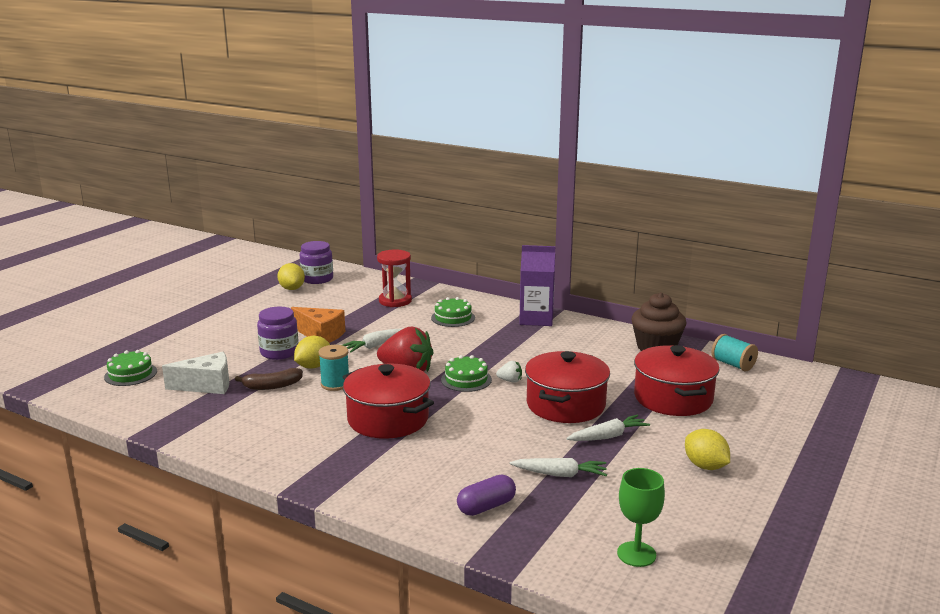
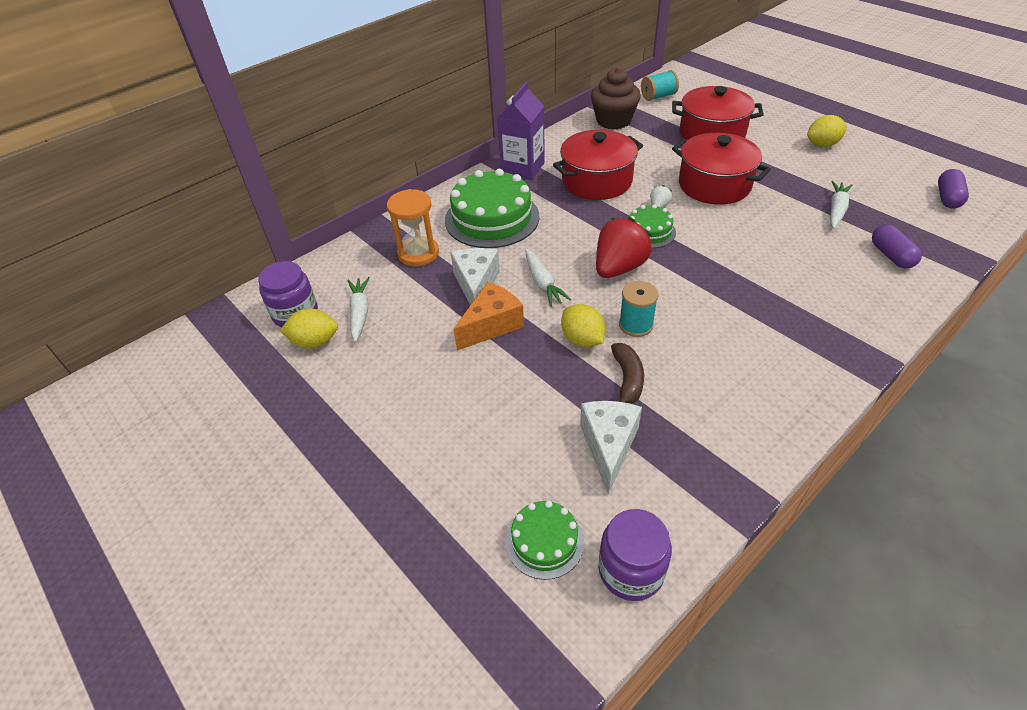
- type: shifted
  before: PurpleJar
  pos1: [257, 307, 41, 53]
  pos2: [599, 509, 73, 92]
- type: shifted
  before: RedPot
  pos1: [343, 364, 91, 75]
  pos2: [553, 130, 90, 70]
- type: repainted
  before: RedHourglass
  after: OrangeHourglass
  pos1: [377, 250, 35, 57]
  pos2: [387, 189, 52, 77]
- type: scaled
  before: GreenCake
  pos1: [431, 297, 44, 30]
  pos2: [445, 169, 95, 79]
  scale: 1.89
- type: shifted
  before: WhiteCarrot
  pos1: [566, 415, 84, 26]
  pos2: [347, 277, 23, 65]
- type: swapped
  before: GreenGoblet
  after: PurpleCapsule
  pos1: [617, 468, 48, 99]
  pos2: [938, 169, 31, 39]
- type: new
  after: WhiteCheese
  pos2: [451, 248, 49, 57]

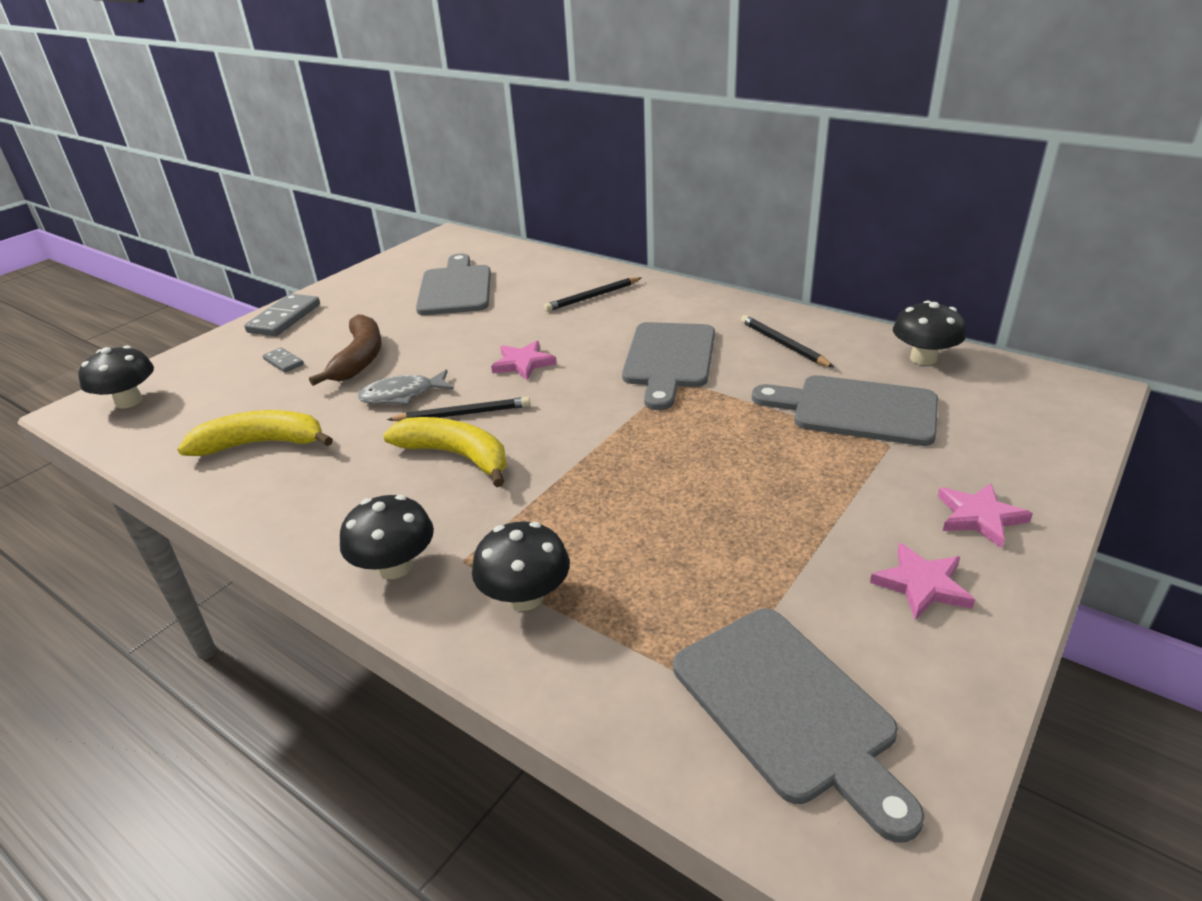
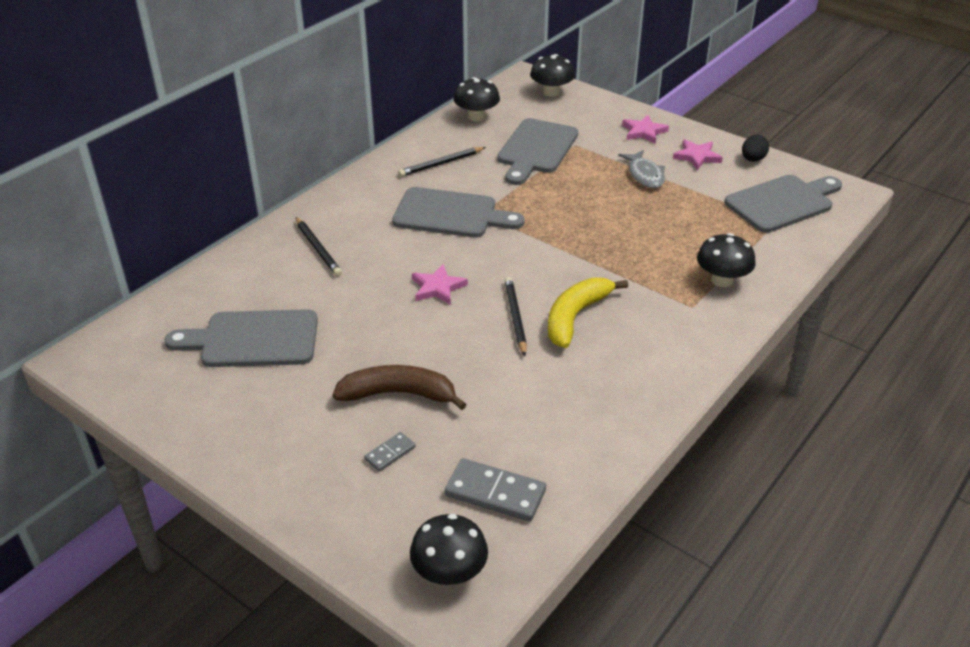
- type: gone
  before: YellowBanana
  pos1: [177, 410, 156, 46]
- type: shifted
  before: GreyDomino
  pos1: [244, 294, 76, 42]
  pos2: [445, 458, 101, 64]
- type: shifted
  before: BlackMushroom
  pos1: [340, 495, 94, 84]
  pos2: [530, 54, 45, 43]
- type: shifted
  before: GreyFish
  pos1: [357, 369, 97, 36]
  pos2: [618, 150, 47, 38]
- type: new
  after: BlackEgg
  pos2: [742, 134, 27, 28]

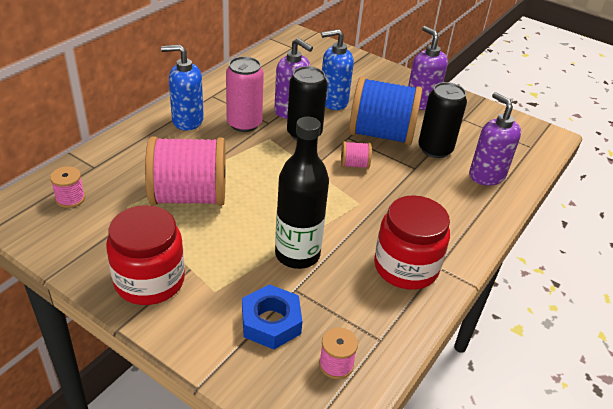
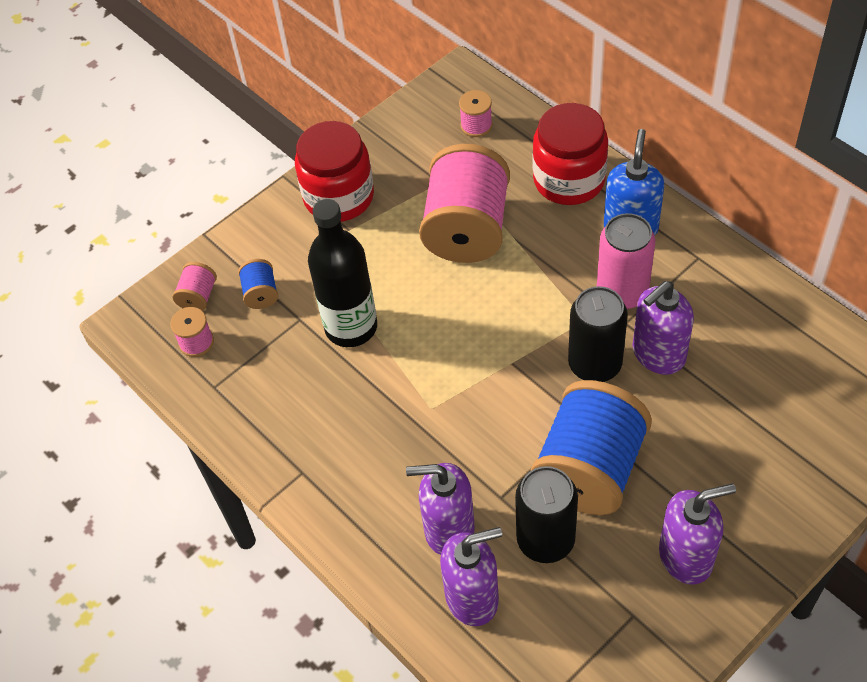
- type: swapped
  before: BlueNut
  after: BlueSpool
  pos1: [242, 284, 60, 65]
  pos2: [238, 259, 40, 50]
- type: gone
  before: BlueSoapDispenser
  pos1: [321, 29, 33, 81]
- type: shifted
  before: PinkSpool
  pos1: [341, 141, 31, 28]
  pos2: [172, 262, 45, 49]
- type: shifted
  before: RedJar
  pos1: [374, 195, 76, 95]
  pos2: [533, 103, 75, 102]
- type: new
  after: PurpleSoapDispenser
  pos2: [406, 463, 69, 92]

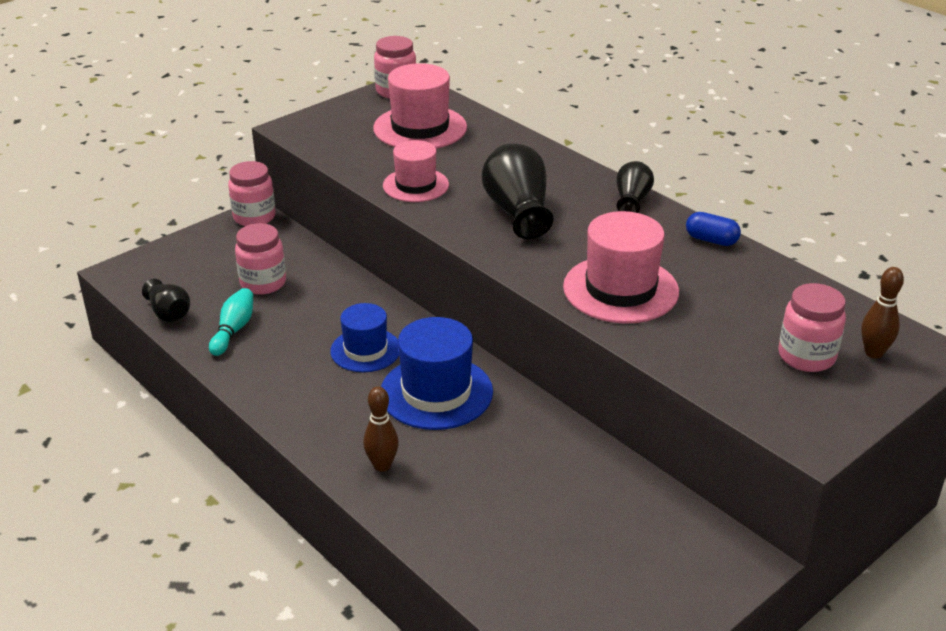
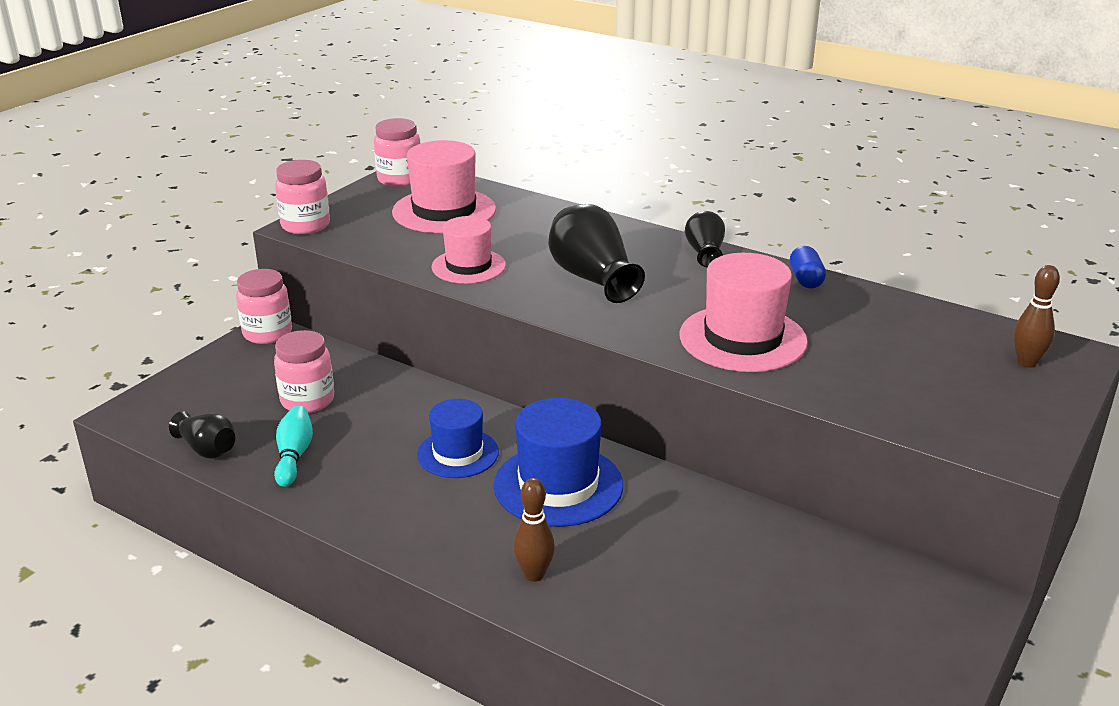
- type: rotated
  before: BlueCapsule
  pos1: [686, 212, 55, 34]
  pos2: [790, 246, 36, 43]
  turn: 75
- type: shifted
  before: PinkJar
  pos1: [778, 283, 68, 89]
  pos2: [275, 160, 55, 74]

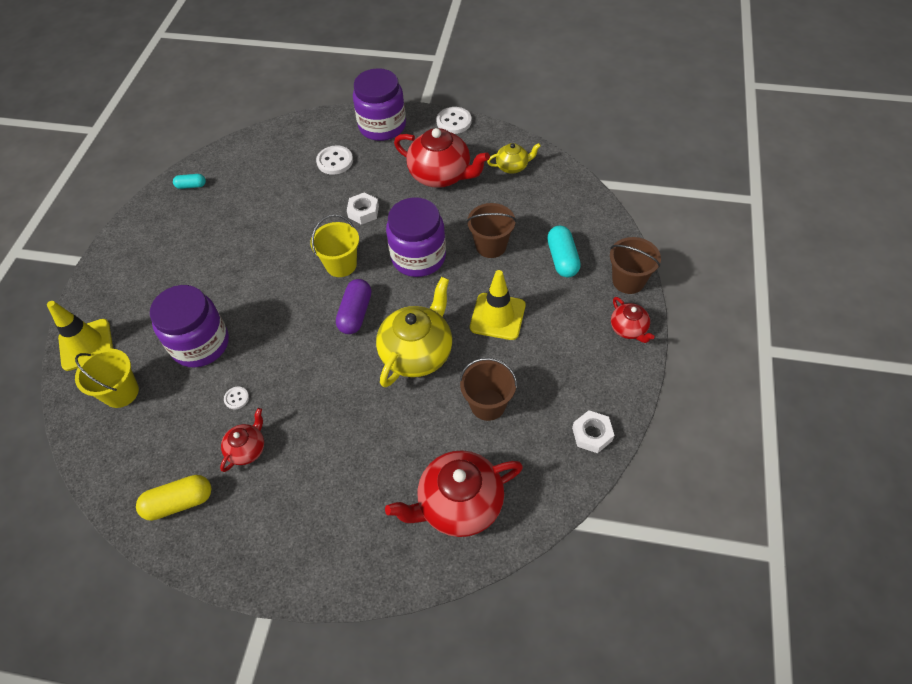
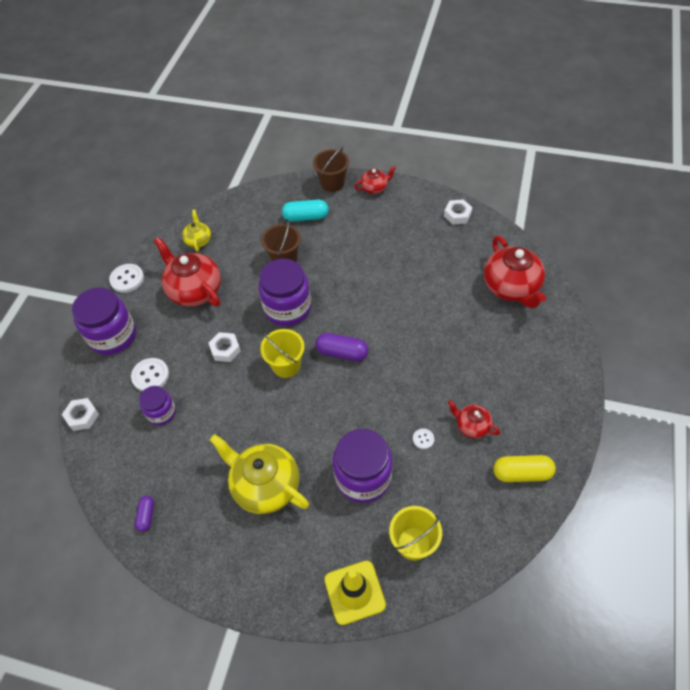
- type: rotated
  before: YellowCapsule
  pos1: [136, 475, 75, 46]
  pos2: [493, 455, 63, 27]
  turn: -75
- type: repainted
  before: TurquoiseCapsule
  after: PurpleCapsule
  pos1: [173, 174, 33, 15]
  pos2: [135, 495, 19, 37]
- type: shifted
  before: YellowTeapot
  pos1: [376, 277, 76, 110]
  pos2: [210, 434, 99, 80]
- type: rotated
  before: RedTeapot
  pos1: [394, 128, 96, 60]
  pos2: [154, 237, 67, 69]
  turn: -75
- type: gone
  before: BrownBucket
  pos1: [459, 358, 58, 63]
- type: gone
  before: YellowTrafficCone
  pos1: [470, 270, 55, 70]
- type: new
  after: WhiteNut
  pos2: [62, 398, 37, 33]
- type: new
  after: PurpleJar
  pos2: [139, 386, 37, 39]

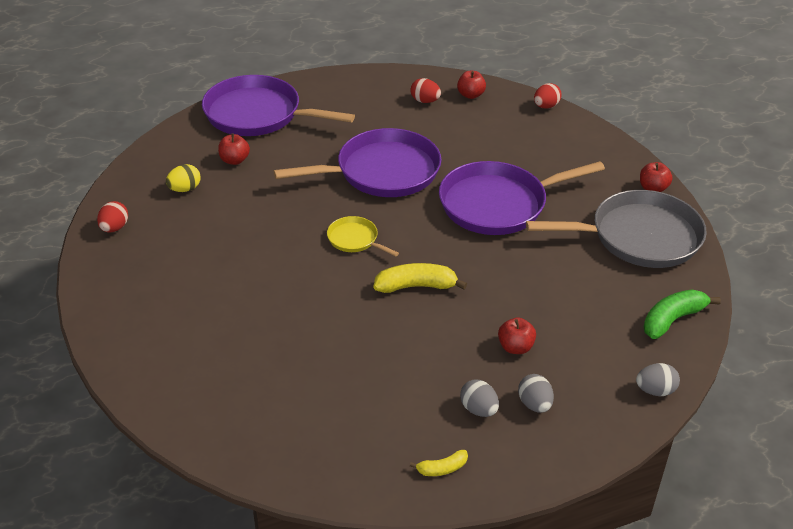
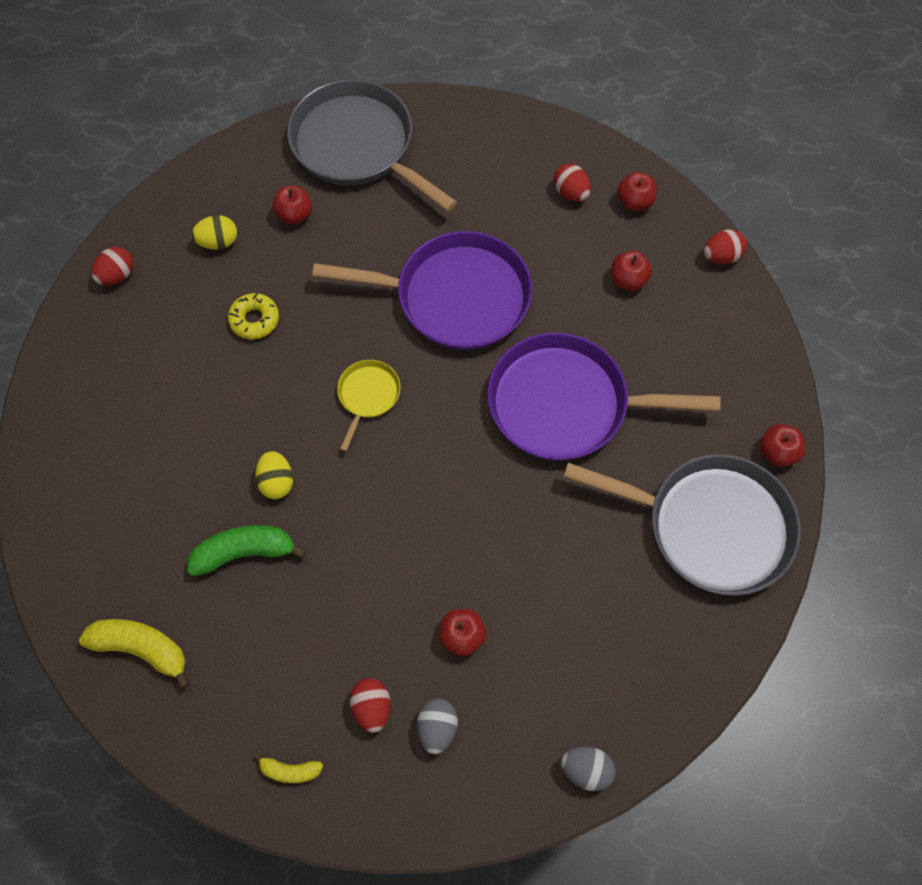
- type: repainted
  before: PurplePan
  after: GreyPan
  pos1: [202, 75, 153, 61]
  pos2: [287, 80, 170, 131]
- type: rotated
  before: YellowPan
  pos1: [327, 216, 72, 41]
  pos2: [337, 360, 64, 91]
  turn: 45
- type: shifted
  before: YellowBanana
  pos1: [374, 263, 93, 30]
  pos2: [79, 619, 111, 70]
- type: repainted
  before: GreyEgg
  after: RedEgg
  pos1: [460, 379, 39, 38]
  pos2: [350, 678, 41, 55]
- type: shifted
  before: GreenBanana
  pos1: [643, 289, 78, 50]
  pos2: [187, 525, 119, 51]
- type: new
  after: YellowDonut
  pos2: [228, 293, 51, 46]
- type: new
  after: YellowEgg
  pos2: [255, 451, 38, 48]
- type: new
  after: RedApple
  pos2: [611, 251, 41, 40]

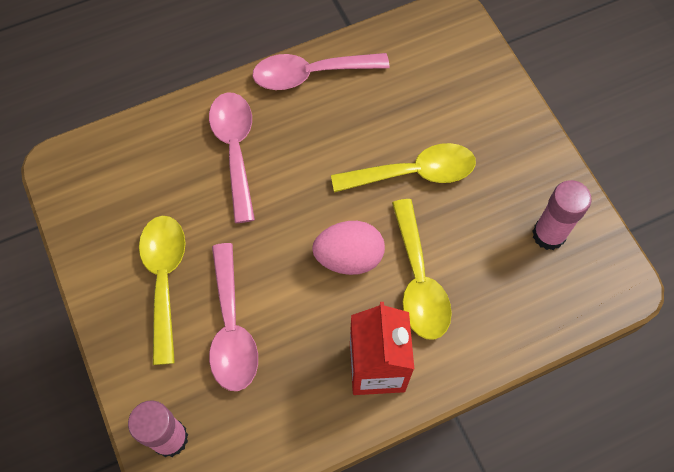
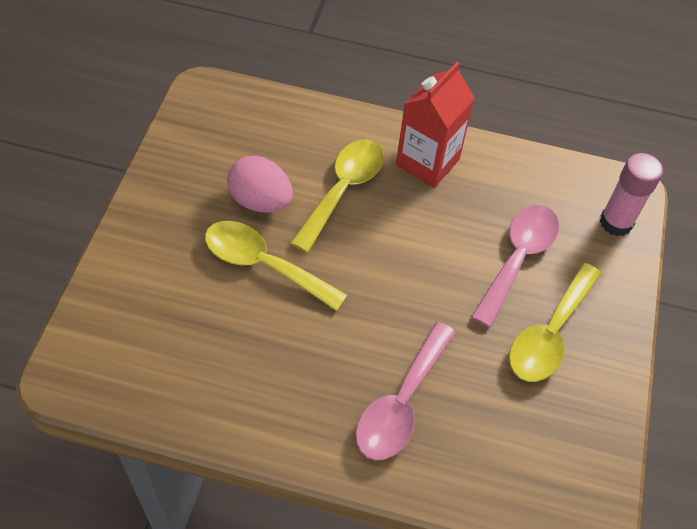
- type: gone
  before: PinkSpoon
  pos1: [252, 53, 138, 37]
- type: shifted
  before: PinkEgg
  pos1: [312, 221, 73, 54]
  pos2: [227, 156, 66, 57]
- type: gone
  before: PinkGlueStick
  pos1: [532, 180, 60, 70]

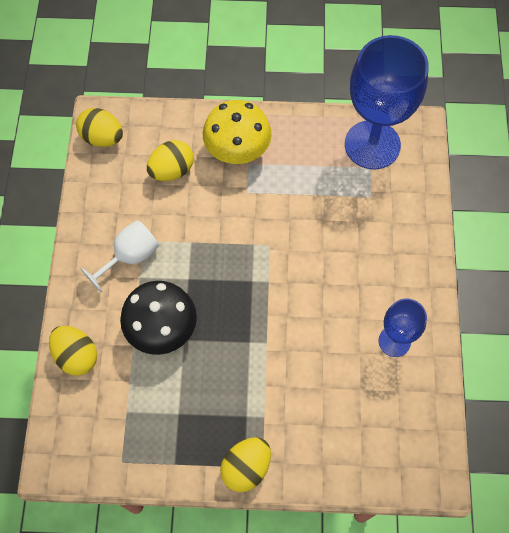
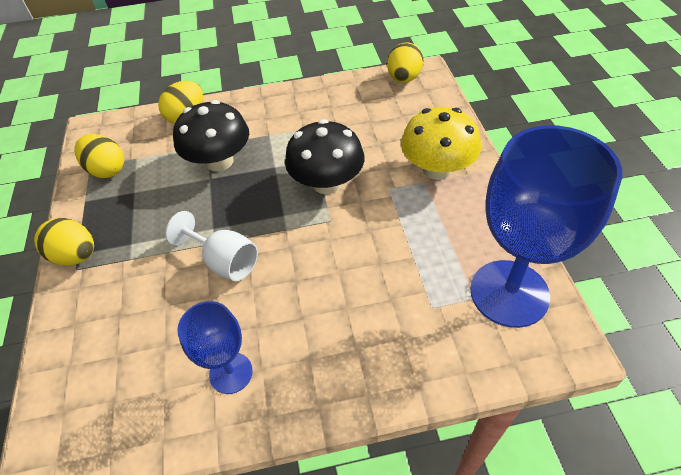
- type: shifted
  before: WhiteGoblet
  pos1: [80, 220, 79, 72]
  pos2: [165, 211, 93, 70]
- type: shifted
  before: YellowEgg
  pos1: [147, 140, 47, 41]
  pos2: [74, 134, 50, 44]
- type: new
  after: BlackMushroom
  pos2: [285, 119, 79, 75]

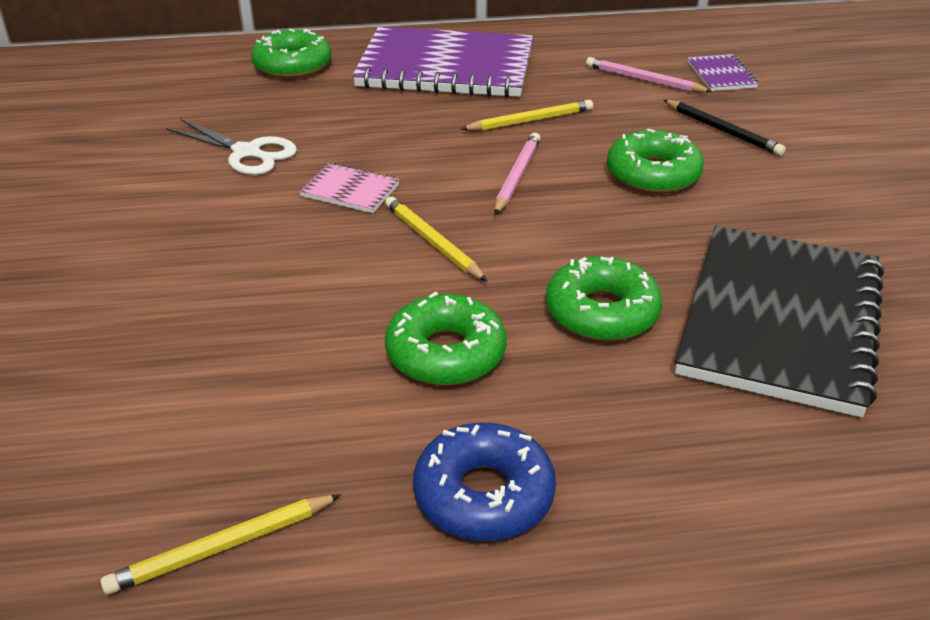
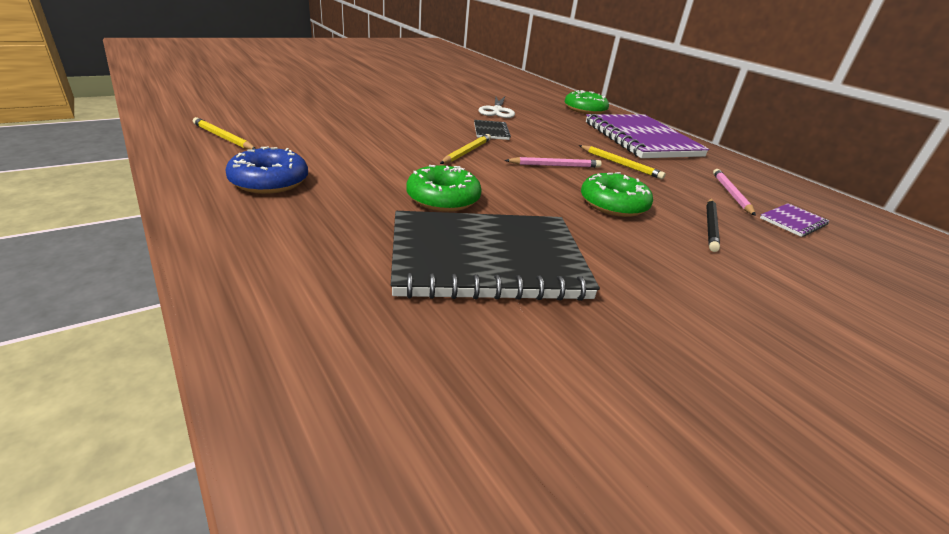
- type: repainted
  before: PinkNotebook
  after: BlackNotebook
  pos1: [299, 163, 101, 50]
  pos2: [474, 120, 37, 20]
- type: gone
  before: GreenDonut
  pos1: [385, 292, 122, 94]

